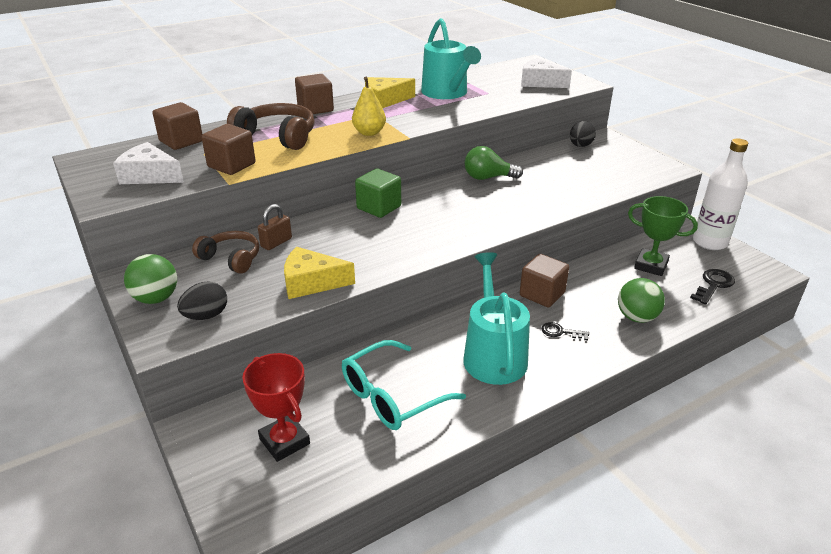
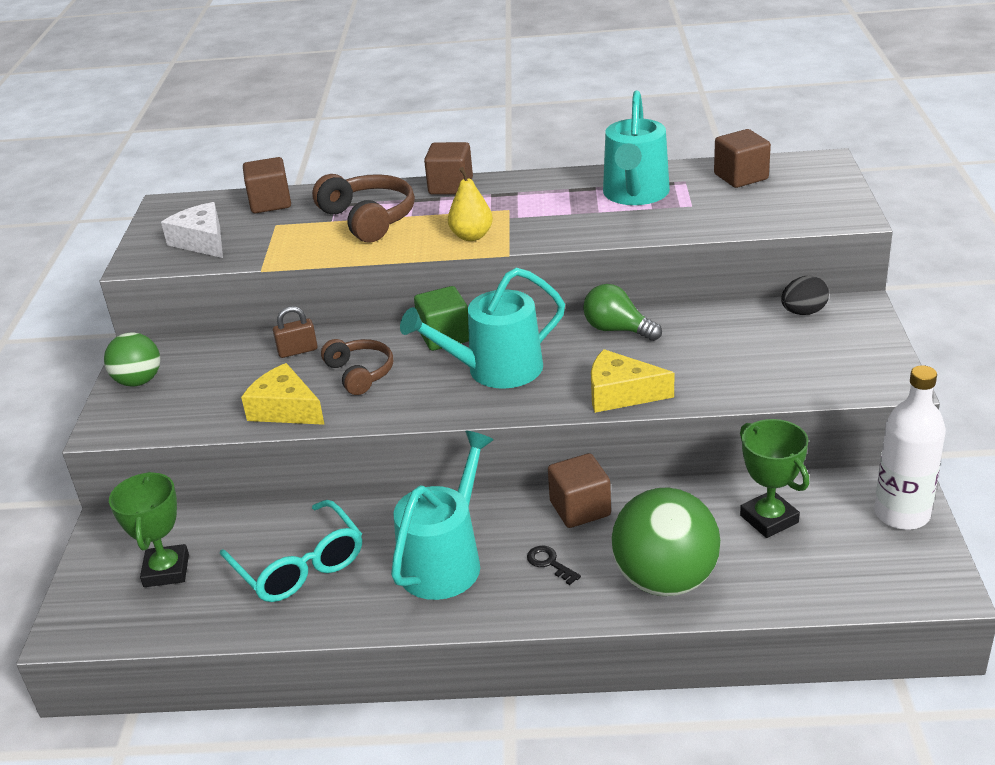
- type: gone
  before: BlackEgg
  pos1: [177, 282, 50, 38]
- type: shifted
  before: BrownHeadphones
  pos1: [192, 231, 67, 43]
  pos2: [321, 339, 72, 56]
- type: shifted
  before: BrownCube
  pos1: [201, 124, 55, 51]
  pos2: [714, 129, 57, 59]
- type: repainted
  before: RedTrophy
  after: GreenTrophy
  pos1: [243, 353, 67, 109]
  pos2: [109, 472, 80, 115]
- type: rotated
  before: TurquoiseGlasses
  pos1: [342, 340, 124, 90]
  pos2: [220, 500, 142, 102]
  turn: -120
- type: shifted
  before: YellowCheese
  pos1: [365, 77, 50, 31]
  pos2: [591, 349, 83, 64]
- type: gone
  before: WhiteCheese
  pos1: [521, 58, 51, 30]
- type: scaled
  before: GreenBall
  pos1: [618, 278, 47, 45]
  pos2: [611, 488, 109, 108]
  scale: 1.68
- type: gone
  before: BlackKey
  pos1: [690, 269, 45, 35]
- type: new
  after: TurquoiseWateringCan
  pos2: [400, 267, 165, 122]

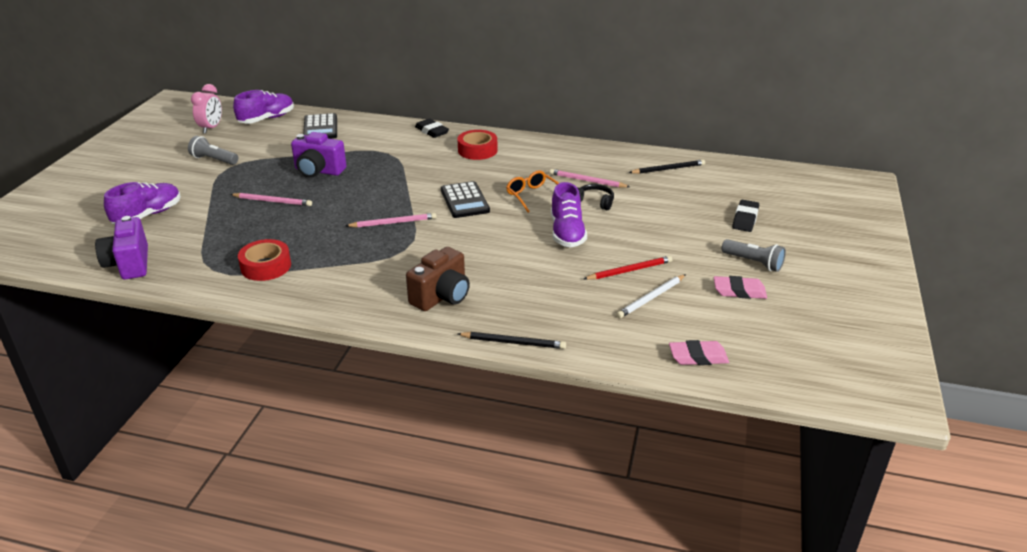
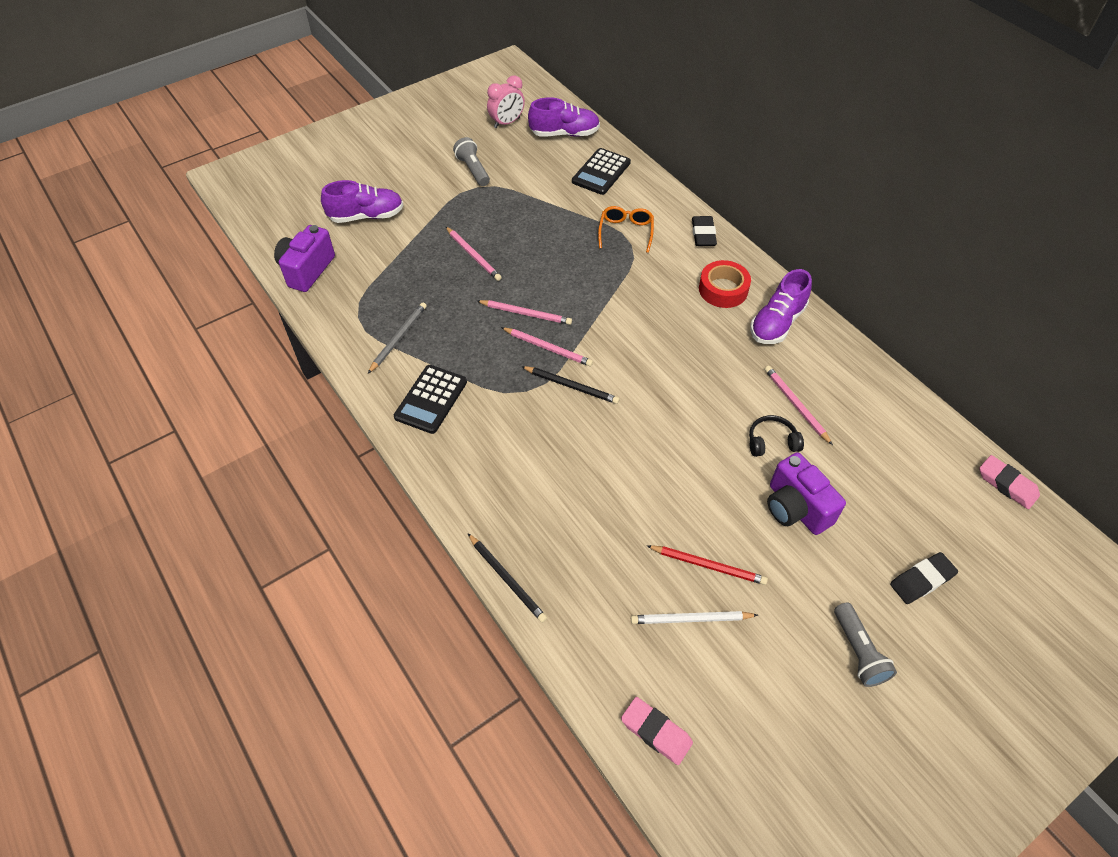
- type: swapped
  before: RedTape
  after: GreyPencil
  pos1: [238, 239, 53, 42]
  pos2: [368, 302, 59, 72]
- type: shifted
  before: PurpleCamera
  pos1: [291, 132, 56, 46]
  pos2: [767, 452, 79, 83]
- type: gone
  before: BrownCamera
  pos1: [406, 247, 64, 64]
- type: shifted
  before: BlackCalculator
  pos1: [441, 181, 49, 37]
  pos2: [394, 365, 73, 69]
- type: shifted
  before: OrangeGlasses
  pos1: [506, 171, 53, 42]
  pos2: [598, 206, 56, 47]
- type: shifted
  before: PurpleShoe
  pos1: [551, 182, 36, 66]
  pos2: [750, 269, 62, 75]
- type: rotated
  before: BlackHeadphones
  pos1: [577, 184, 37, 26]
  pos2: [749, 415, 55, 42]
  turn: -75
- type: shifted
  before: BlackPencil
  pos1: [629, 160, 76, 14]
  pos2: [521, 366, 98, 38]
- type: shifted
  before: PinkEraser
  pos1: [714, 276, 53, 23]
  pos2: [979, 455, 61, 54]
- type: new
  after: PinkPencil
  pos2: [477, 300, 95, 25]

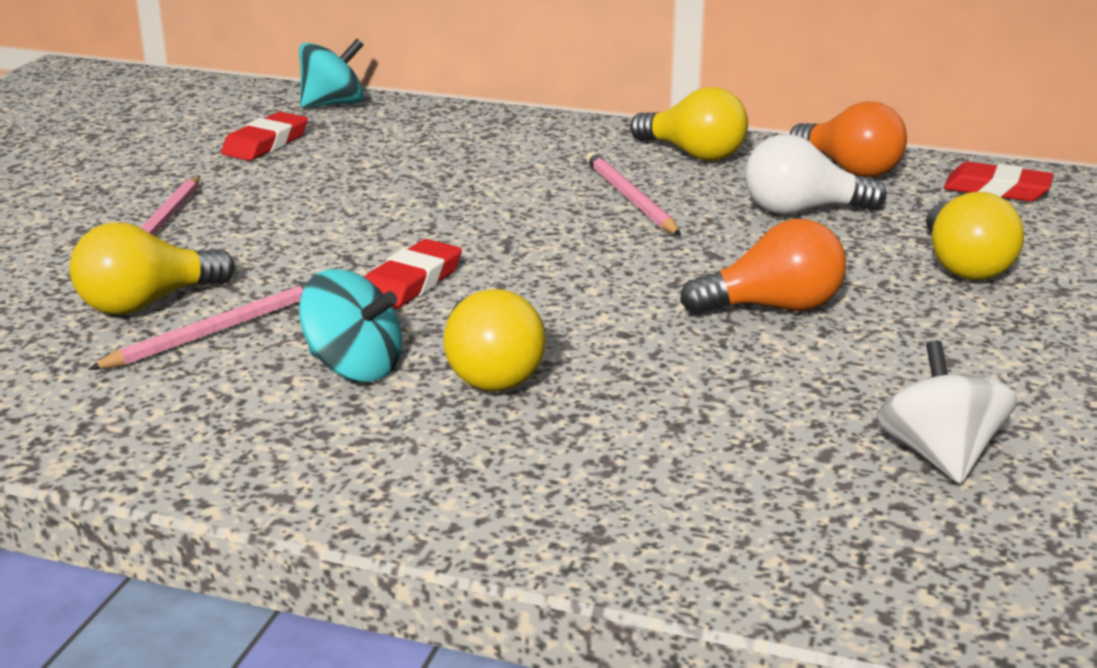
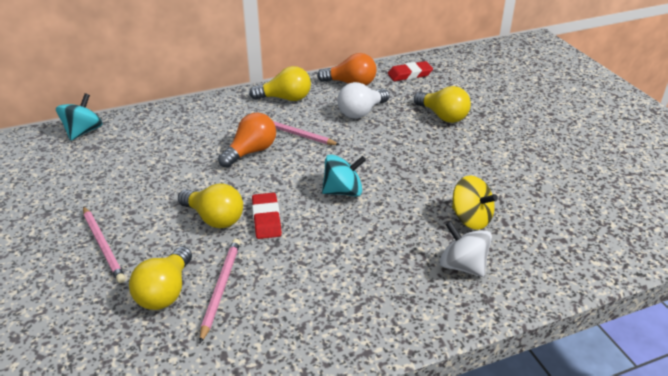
- type: gone
  before: RedEraser
  pos1: [221, 112, 87, 49]
- type: shifted
  before: TurquoiseSpinningTop
  pos1: [299, 269, 103, 113]
  pos2: [322, 154, 44, 43]
- type: shifted
  before: YellowLightBulb
  pos1: [444, 289, 102, 102]
  pos2: [178, 183, 65, 45]
- type: shifted
  before: OrangeLightBulb
  pos1: [680, 219, 166, 96]
  pos2: [218, 113, 58, 55]
- type: shifted
  before: WhiteSpinningTop
  pos1: [877, 340, 140, 144]
  pos2: [440, 221, 52, 56]
- type: new
  after: YellowSpinningTop
  pos2: [452, 175, 46, 55]

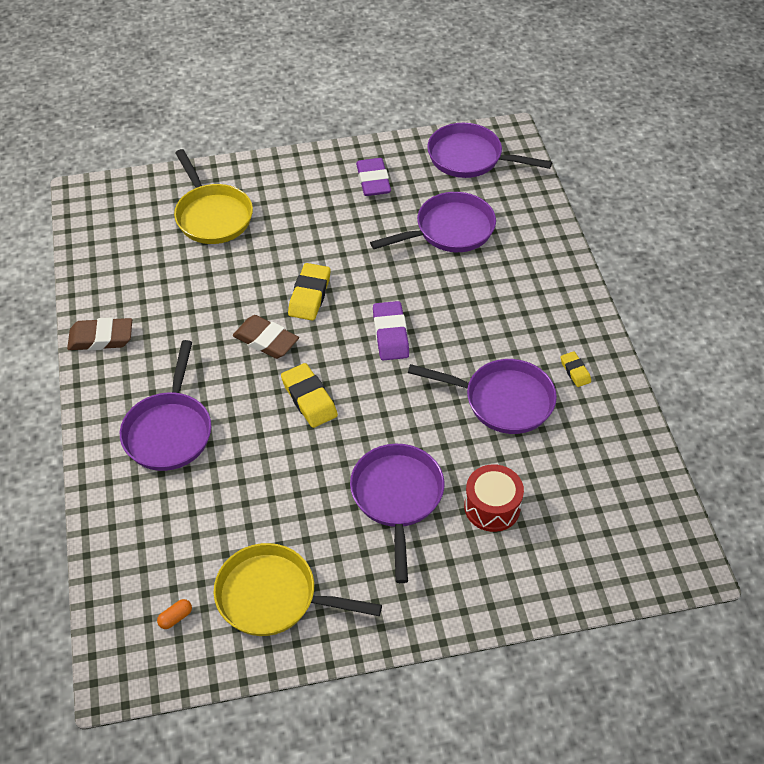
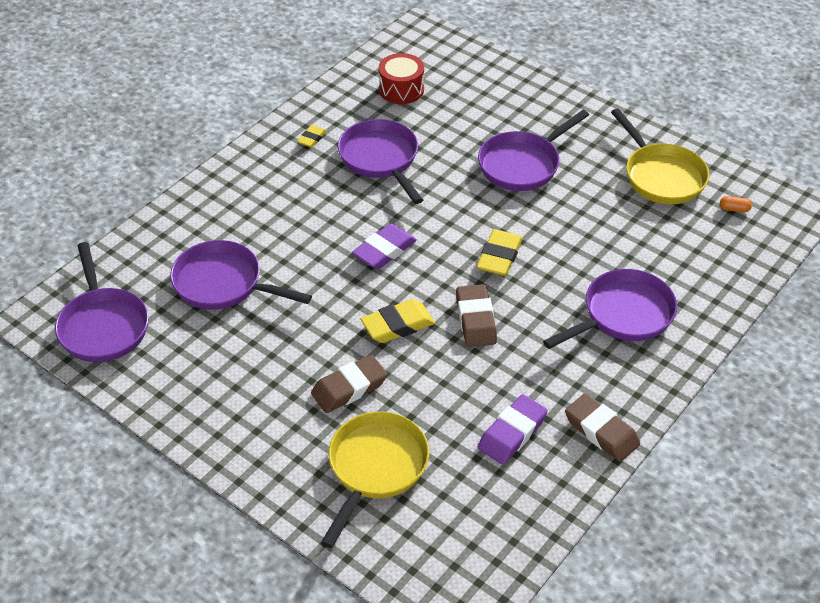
- type: shifted
  before: PurpleEraser
  pos1: [356, 158, 35, 38]
  pos2: [478, 394, 70, 70]
- type: shifted
  before: RedDrum
  pos1: [464, 464, 60, 68]
  pos2: [379, 53, 45, 51]
- type: new
  after: BrownEraser
  pos2: [311, 355, 77, 58]

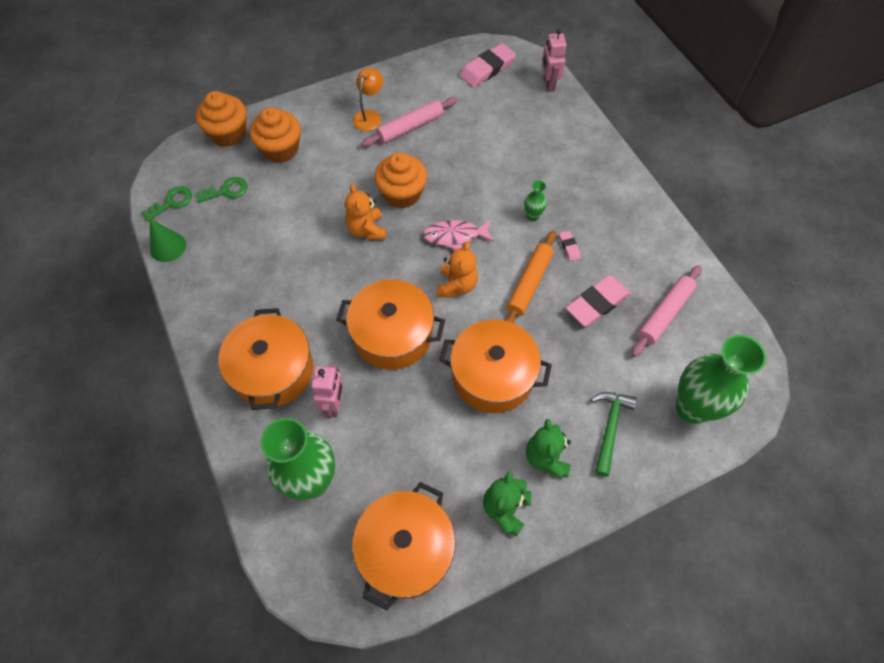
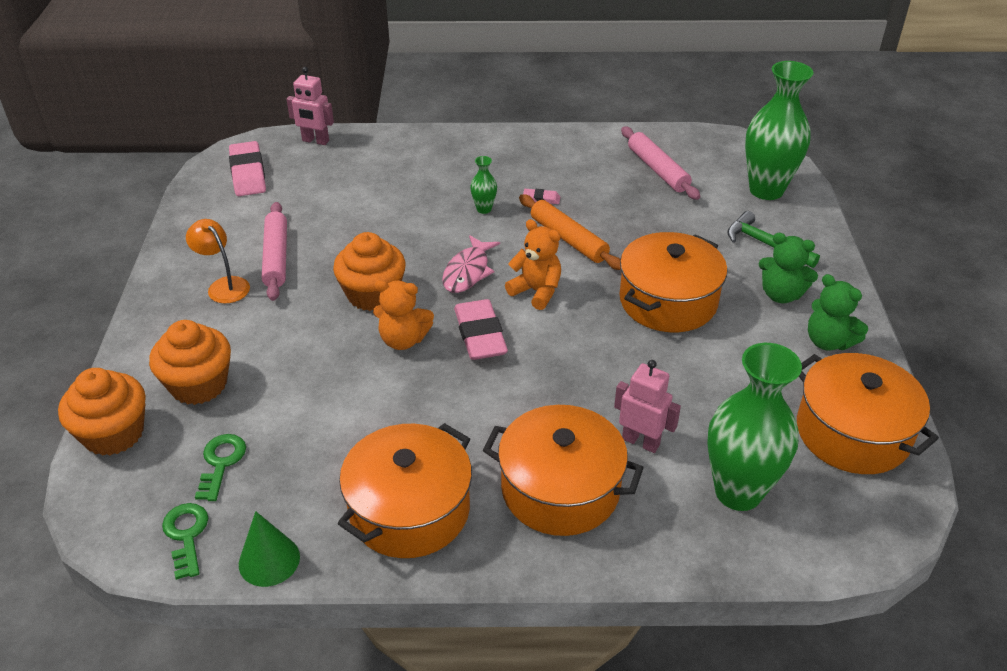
- type: shifted
  before: OrangePot
  pos1: [336, 279, 109, 91]
  pos2: [337, 423, 135, 135]
- type: shifted
  before: PinkEraser
  pos1: [566, 275, 65, 52]
  pos2: [454, 299, 54, 61]

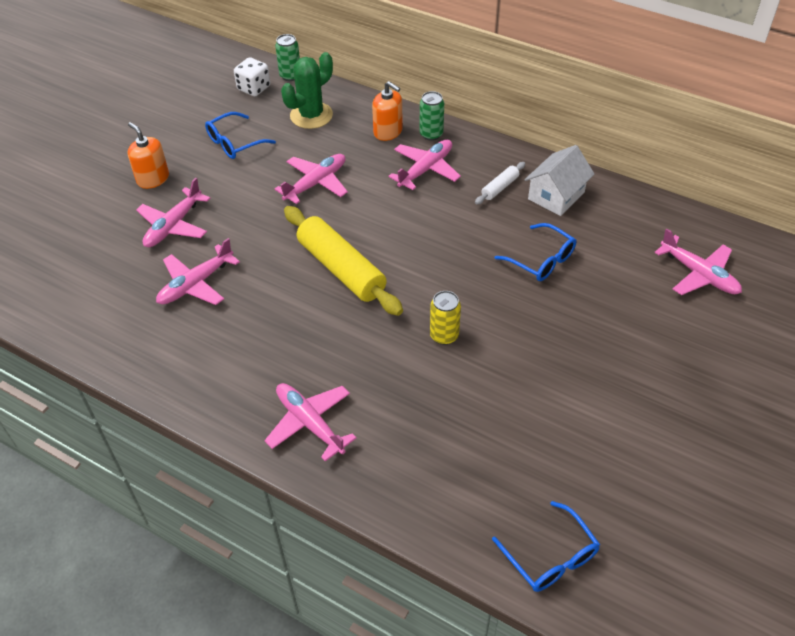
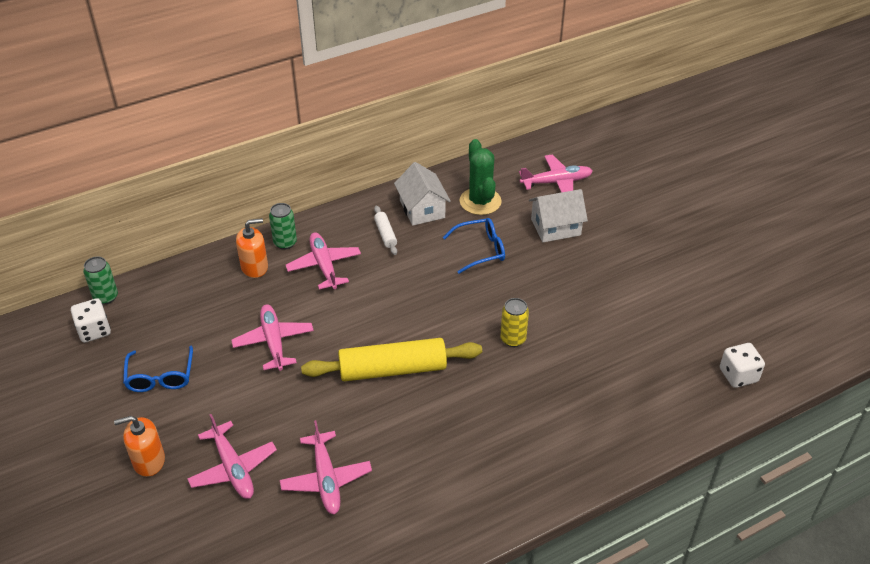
- type: gone
  before: PinkPlane
  pos1: [264, 383, 93, 78]
- type: shifted
  before: GreenCactus
  pos1: [281, 52, 52, 77]
  pos2: [460, 139, 42, 76]
- type: swapped
  before: BlueGlasses
  after: WhiteDice
  pos1: [492, 501, 108, 91]
  pos2: [720, 343, 45, 45]
- type: new
  after: WhiteHouse
  pos2: [529, 189, 59, 53]

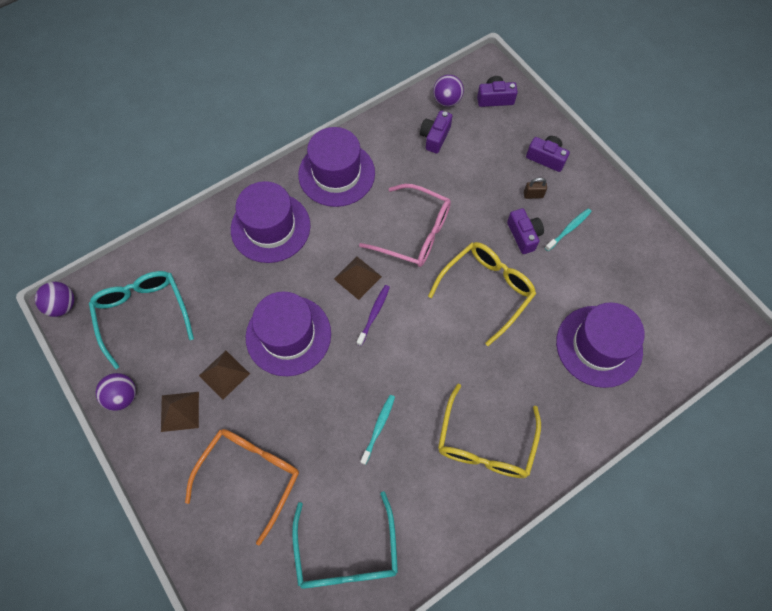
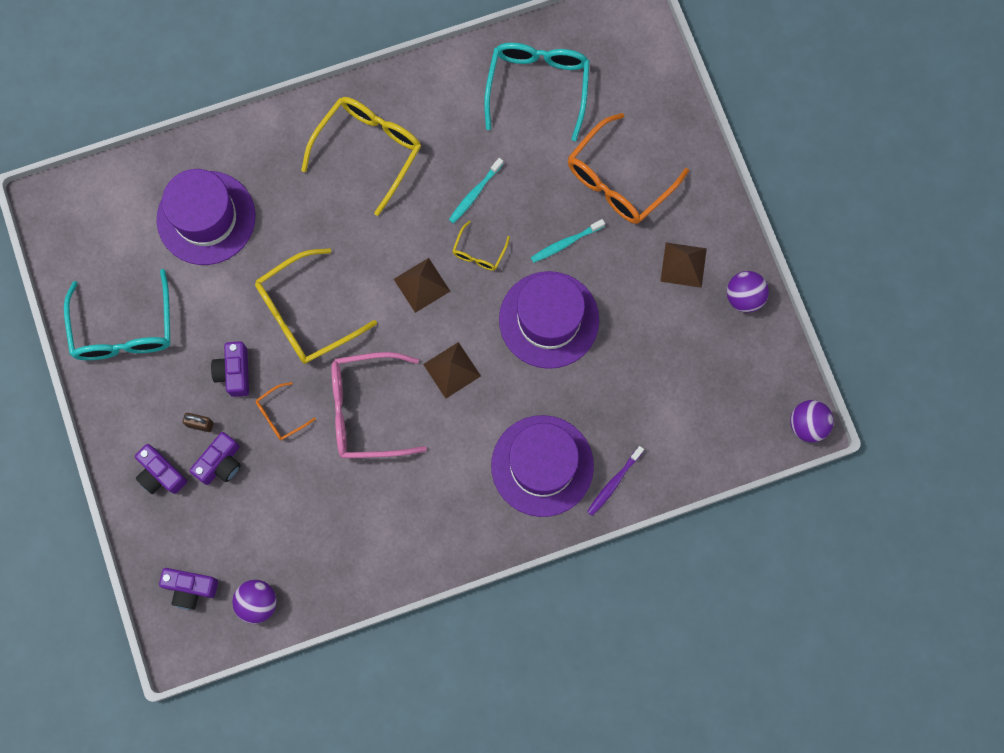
- type: shifted
  before: TurquoiseGlasses
  pos1: [89, 271, 105, 98]
  pos2: [64, 269, 107, 91]
- type: shifted
  before: BrownPyramid
  pos1: [199, 351, 51, 48]
  pos2: [394, 258, 56, 55]
- type: gone
  before: PurpleHat
  pos1: [298, 127, 77, 80]
- type: shifted
  before: PurpleToothbrush
  pos1: [357, 285, 33, 61]
  pos2: [587, 446, 57, 70]
- type: rotated
  before: PinkGlasses
  pos1: [359, 184, 92, 83]
  pos2: [331, 352, 96, 106]
  turn: -45
- type: shifted
  before: PurpleCamera
  pos1: [420, 110, 32, 43]
  pos2: [190, 432, 51, 53]
- type: shifted
  before: TurquoiseToothbrush
  pos1: [545, 209, 46, 42]
  pos2: [531, 219, 74, 44]
- type: new
  after: OrangeGlasses
  pos2: [256, 382, 60, 58]
- type: new
  after: YellowGlasses
  pos2: [453, 221, 57, 50]

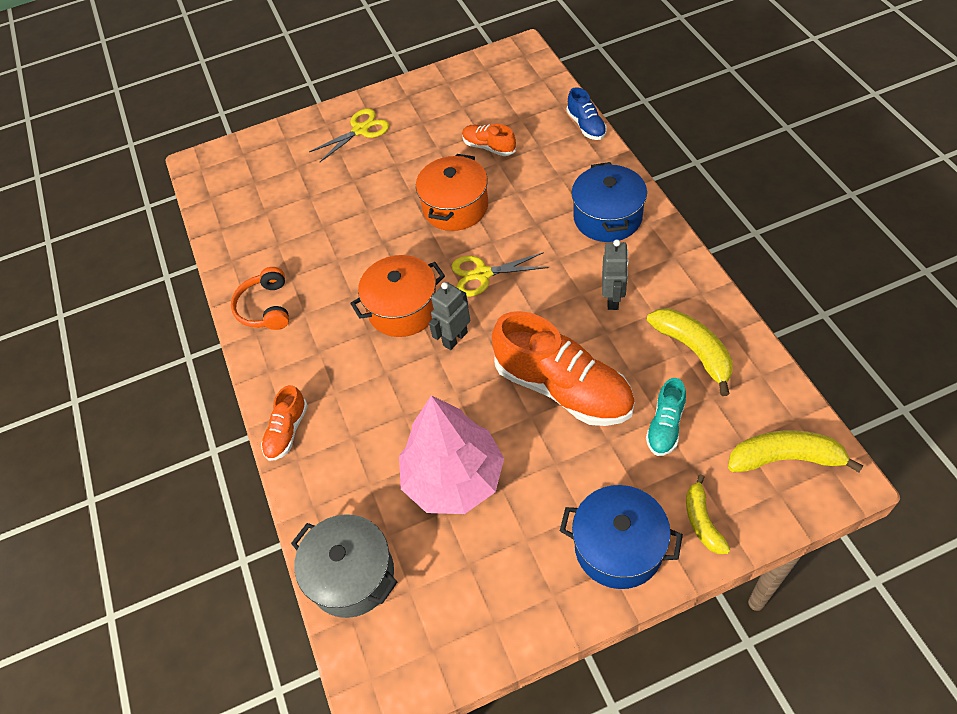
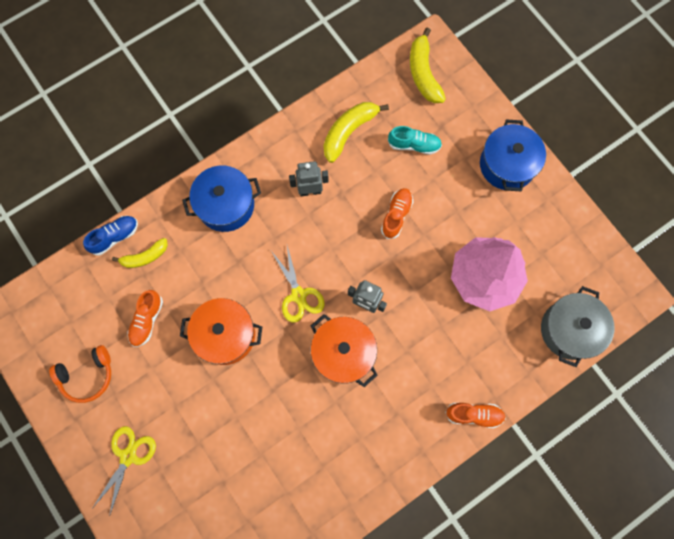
- type: shifted
  before: OrangeHeadphones
  pos1: [231, 267, 58, 63]
  pos2: [49, 345, 62, 58]
- type: rotated
  before: YellowScissors
  pos1: [309, 108, 80, 54]
  pos2: [93, 426, 63, 91]
  turn: 75
- type: scaled
  before: OrangeShoe
  pos1: [492, 311, 143, 115]
  pos2: [381, 188, 32, 51]
  scale: 0.48
- type: shifted
  before: YellowBanana
  pos1: [686, 474, 44, 80]
  pos2: [112, 238, 56, 30]

